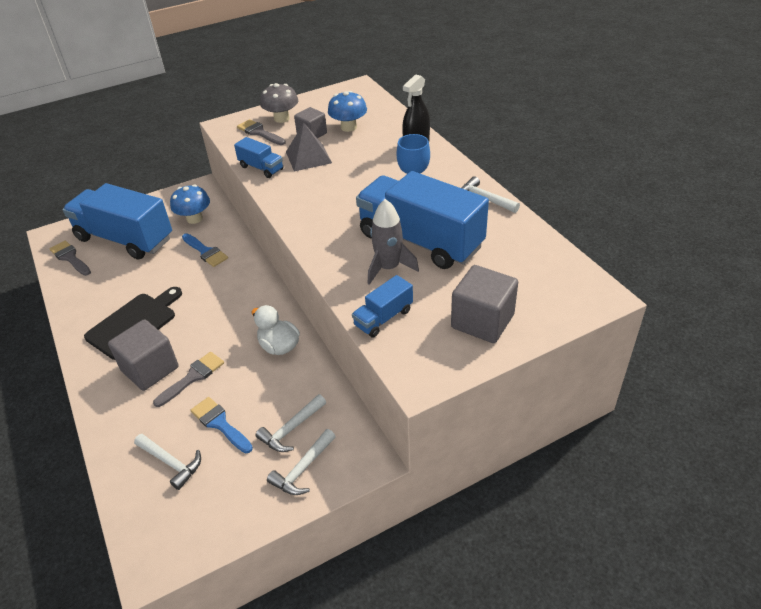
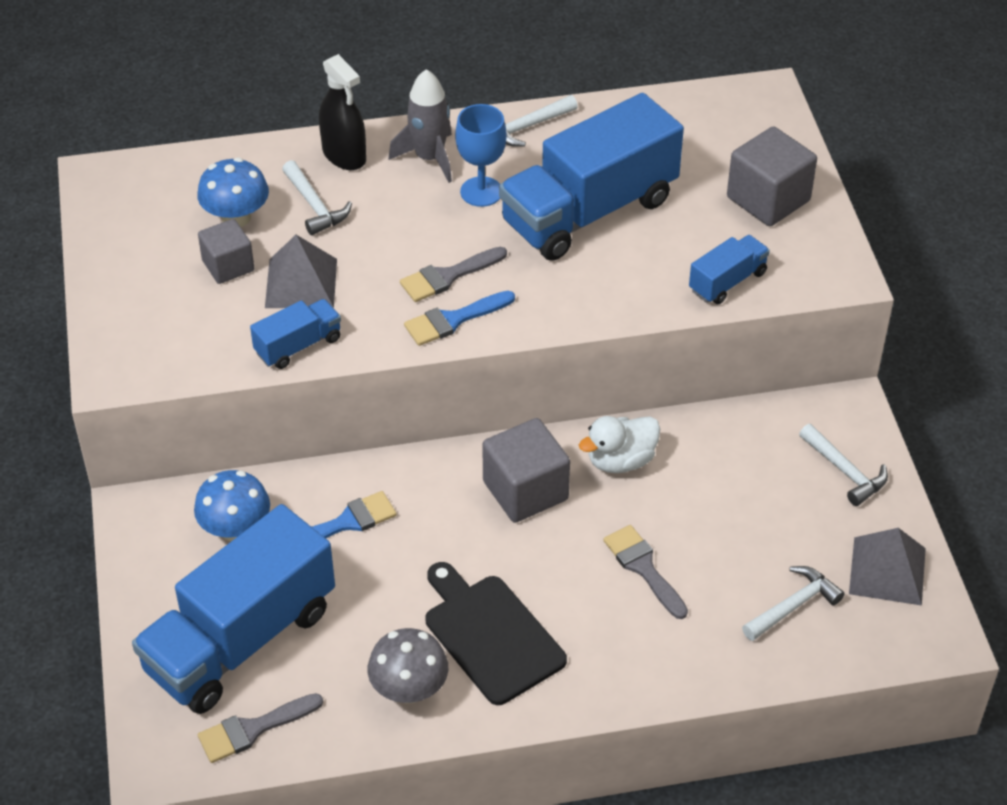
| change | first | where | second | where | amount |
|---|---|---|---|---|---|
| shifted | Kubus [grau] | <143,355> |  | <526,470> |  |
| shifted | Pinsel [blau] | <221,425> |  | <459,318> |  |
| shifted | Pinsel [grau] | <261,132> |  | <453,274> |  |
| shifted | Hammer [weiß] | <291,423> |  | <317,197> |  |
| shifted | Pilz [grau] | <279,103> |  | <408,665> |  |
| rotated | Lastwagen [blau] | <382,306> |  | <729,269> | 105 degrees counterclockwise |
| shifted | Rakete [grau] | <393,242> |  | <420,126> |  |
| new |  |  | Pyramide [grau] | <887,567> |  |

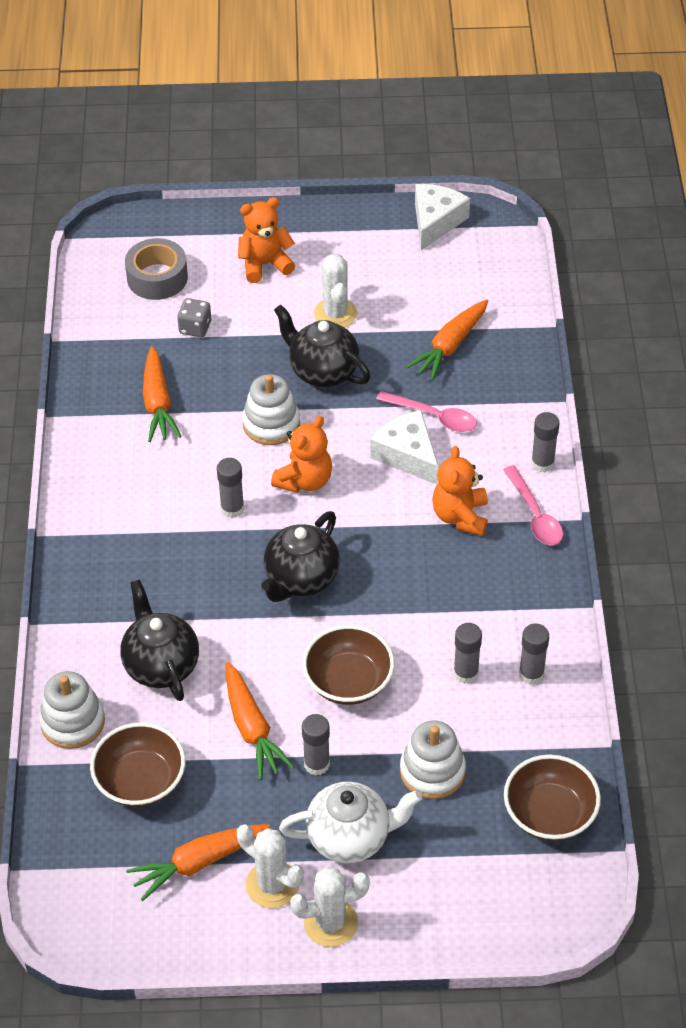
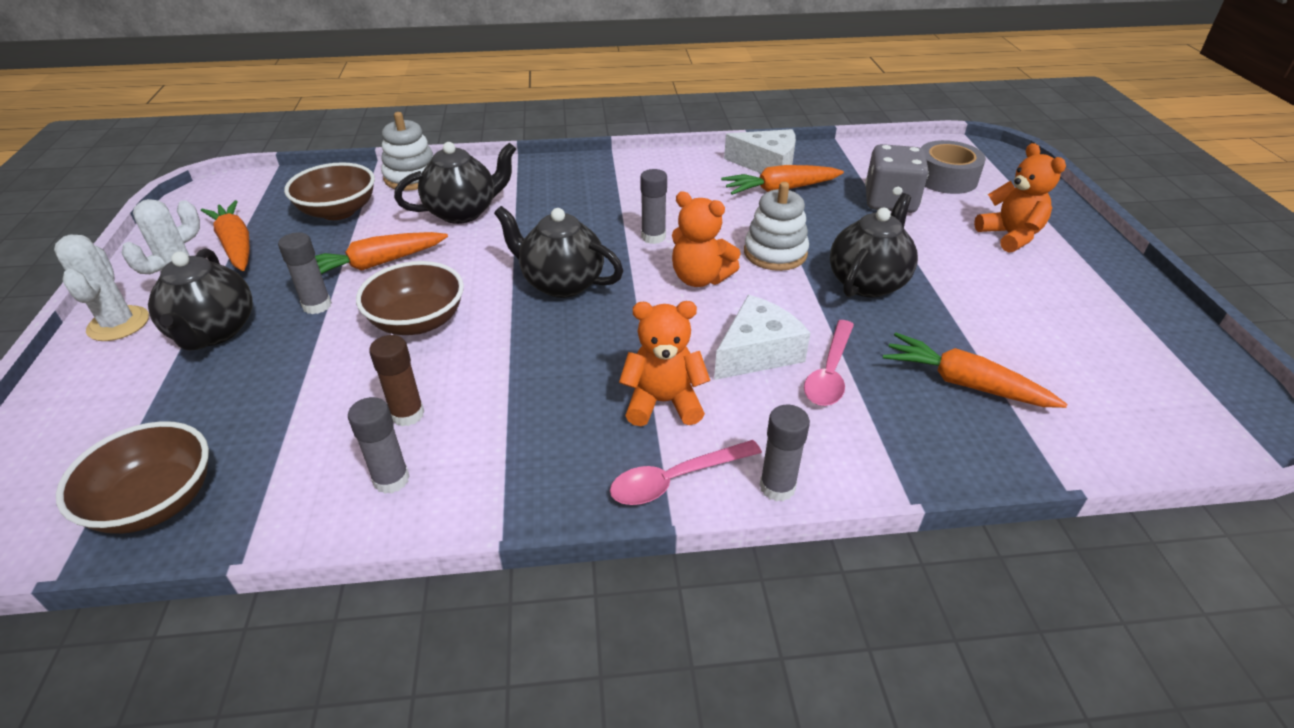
| change | first | where | second | where | amount |
|---|---|---|---|---|---|
| scaled | Spielwürfel [grau] | <194,317> |  | <897,178> | x1.72 |
| repainted | Teekanne [weiß] | <350,822> | Teekanne [schwarz] | <200,299> |  |
| gone | Kaktus [weiß] | <335,290> |  |  |  |
| gone | Stapelspielzeug [weiß] | <433,760> |  |  |  |
| shifted | Käse [weiß] | <442,217> |  | <760,151> |  |
| repainted | Klebestift [grau] | <467,653> | Klebestift [braun] | <396,380> |  |

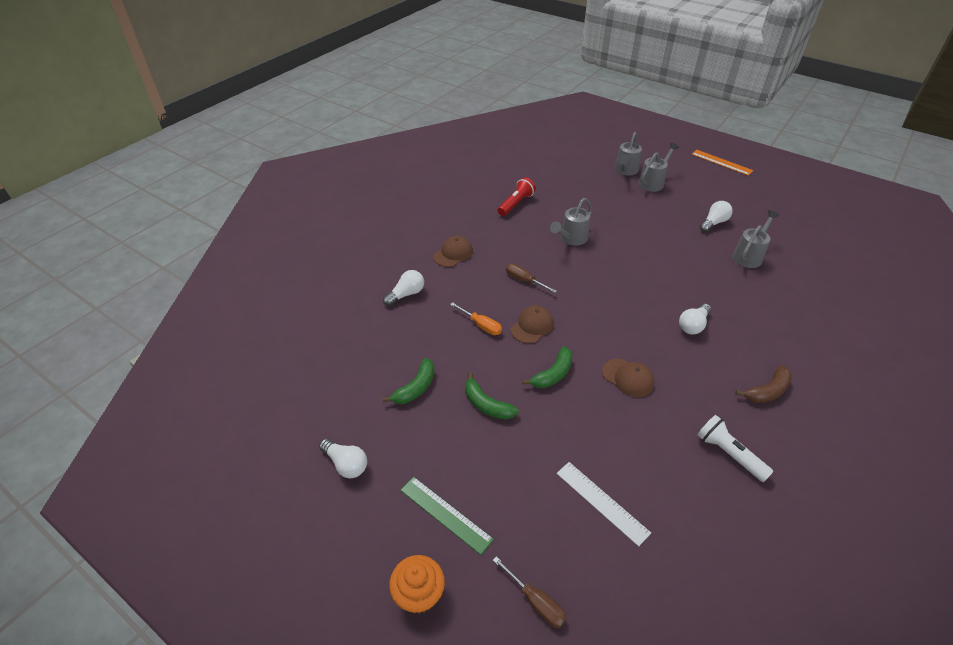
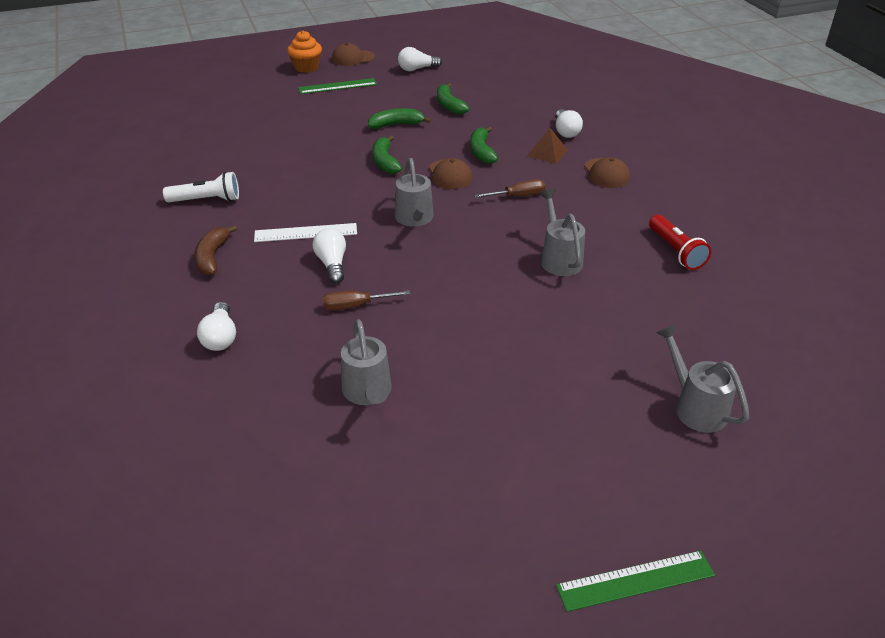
| change | first | where | second | where | amount |
|---|---|---|---|---|---|
| swapped | Schraubenzieher [orange] | <476,318> | Banane [grün] | <484,145> |  |
| shifted | Schraubenzieher [braun] | <529,592> |  | <366,300> |  |
| shifted | Lineal [weiß] | <604,504> |  | <305,232> |  |
| shifted | Kappe [braun] | <628,378> |  | <353,54> |  |
| shifted | Gießkanne [grau] | <658,167> |  | <414,192> |  |
| repainted | Lineal [orange] | <722,163> | Lineal [grün] | <635,581> |  |
| shifted | Glühbirne [weiß] | <716,216> |  | <216,326> |  |
| new |  |  | Pyramide [braun] | <547,146> |  |

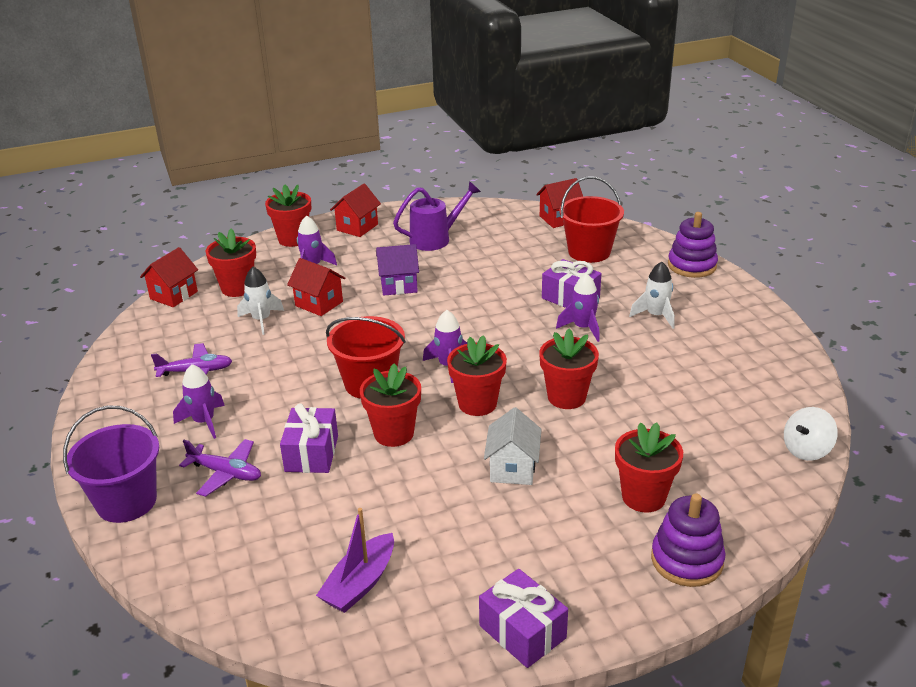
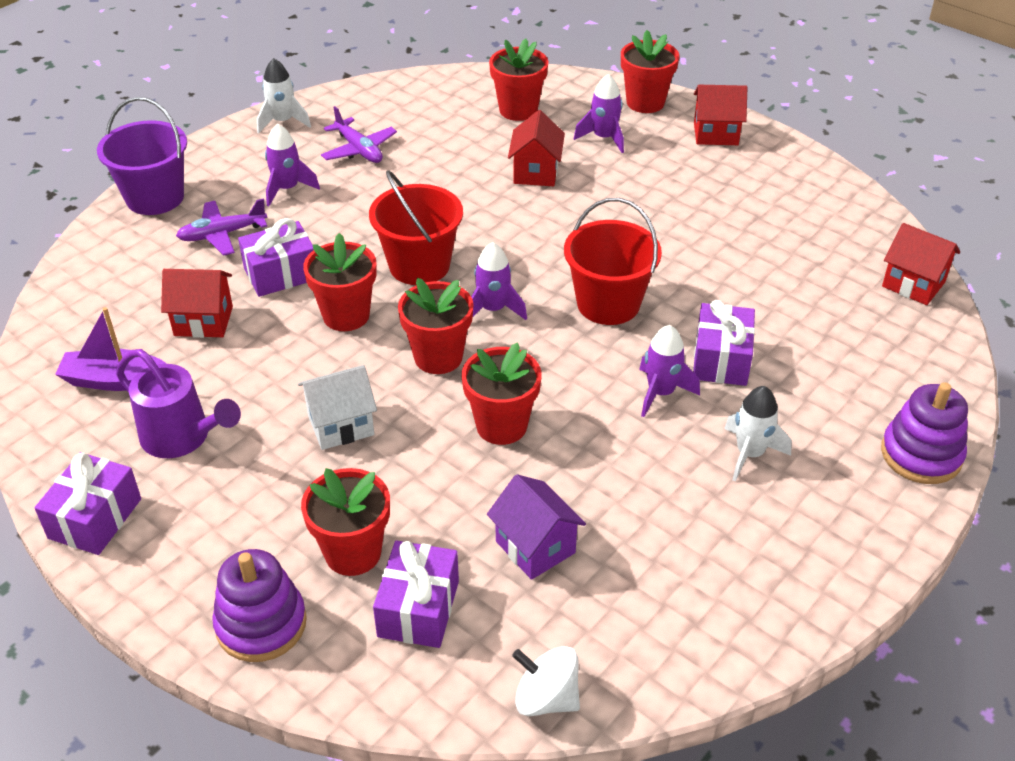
| change | first | where | second | where | amount |
|---|---|---|---|---|---|
| shifted | Haus [rot] | <169,277> |  | <197,303> |  |
| rotated | Flugzeug [lila] | <220,468> |  | <221,227> | 75 degrees clockwise |
| shifted | Rakete [weiß] | <260,301> |  | <284,96> |  |
| shifted | Haus [lila] | <397,270> |  | <536,527> |  |
| shifted | Gießkanne [lila] | <437,216> |  | <178,403> |  |
| shifted | Eimer [rot] | <591,219> |  | <613,261> |  |
| new |  |  | Geschenk [lila] | <416,594> |  |

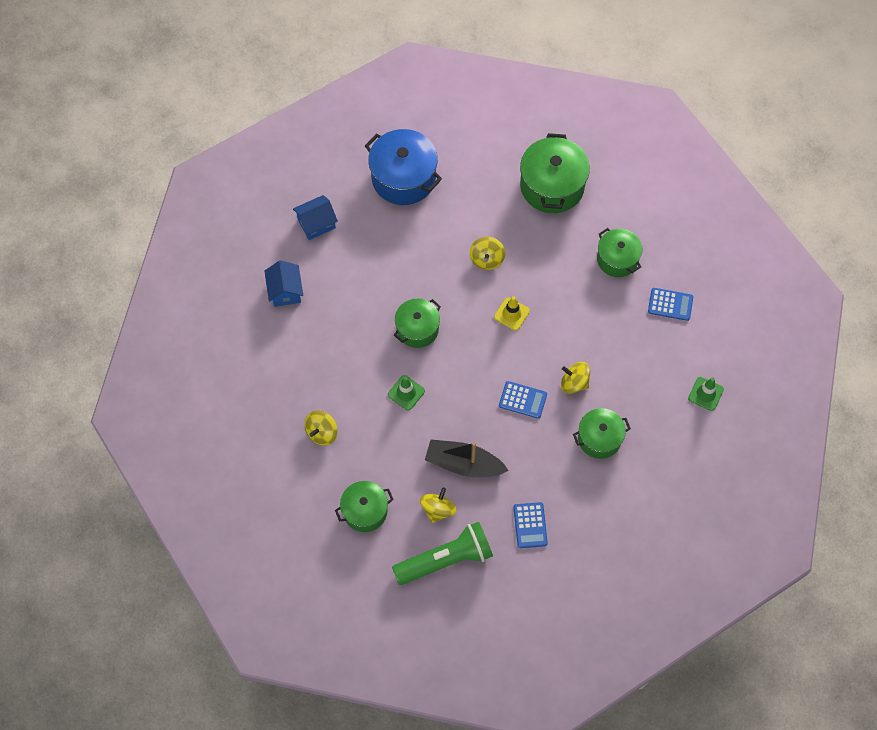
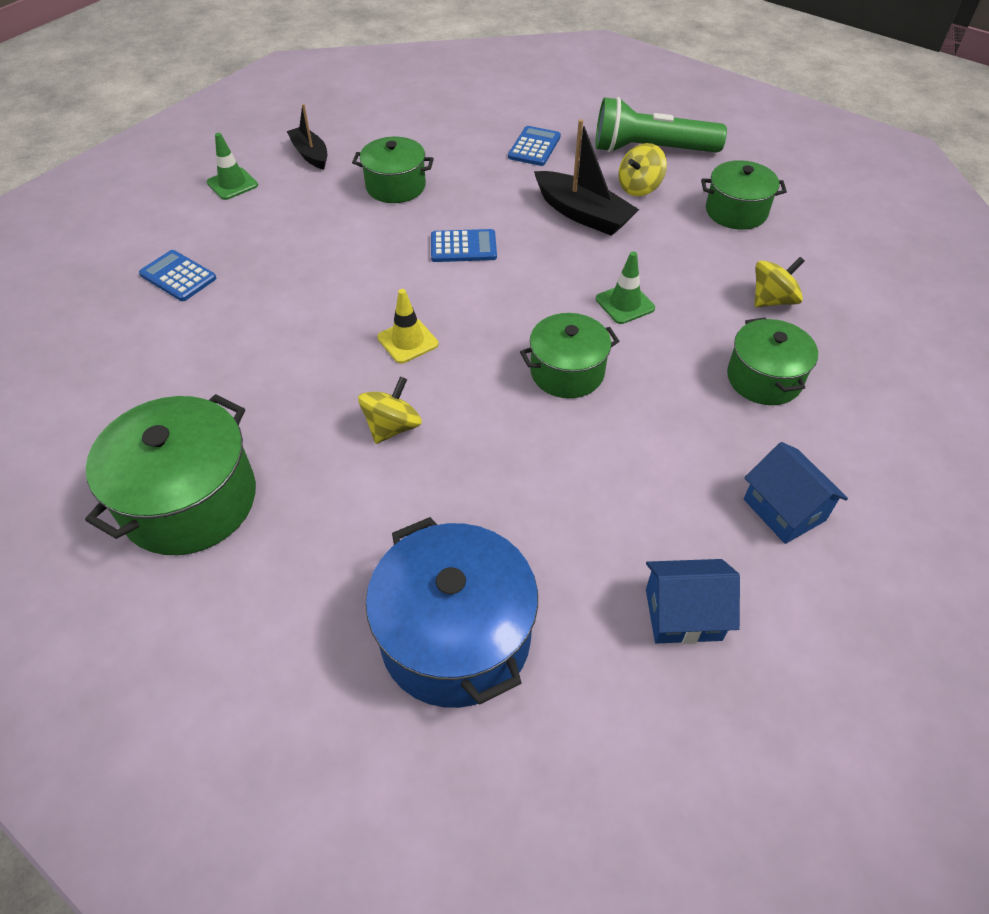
| change | first | where | second | where | amount |
|---|---|---|---|---|---|
| rotated | Haus [blau] | <283,283> |  | <796,493> | 45 degrees counterclockwise |
| rotated | Taschenrechner [blau] | <523,400> |  | <464,245> | 135 degrees clockwise |
| gone | Kreisel [gelb] | <575,378> |  |  |  |
| shifted | Kochtopf [grün] | <619,252> |  | <772,361> |  |
| new |  |  | Boot [schwarz] | <307,137> |  |

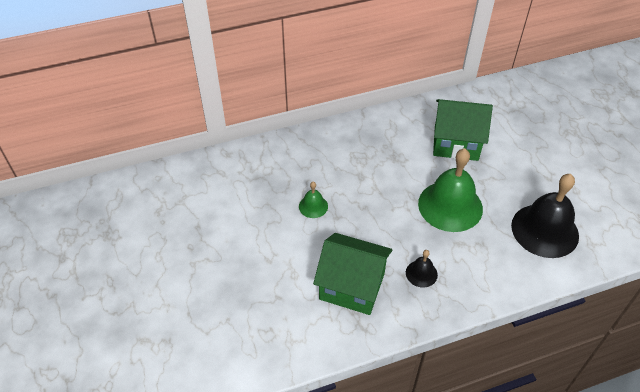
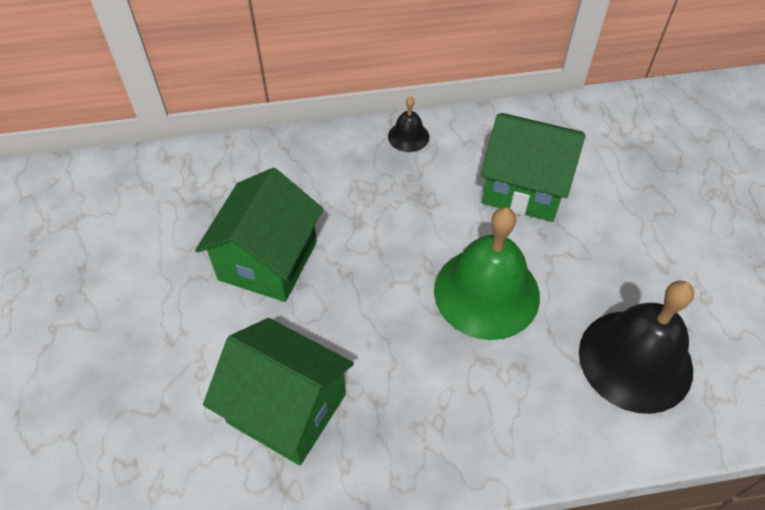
| change | first | where | second | where | amount |
|---|---|---|---|---|---|
| swapped | Glocke [grün] | <313,200> | Haus [grün] | <259,235> |  |
| shifted | Glocke [schwarz] | <422,269> |  | <408,124> |  |

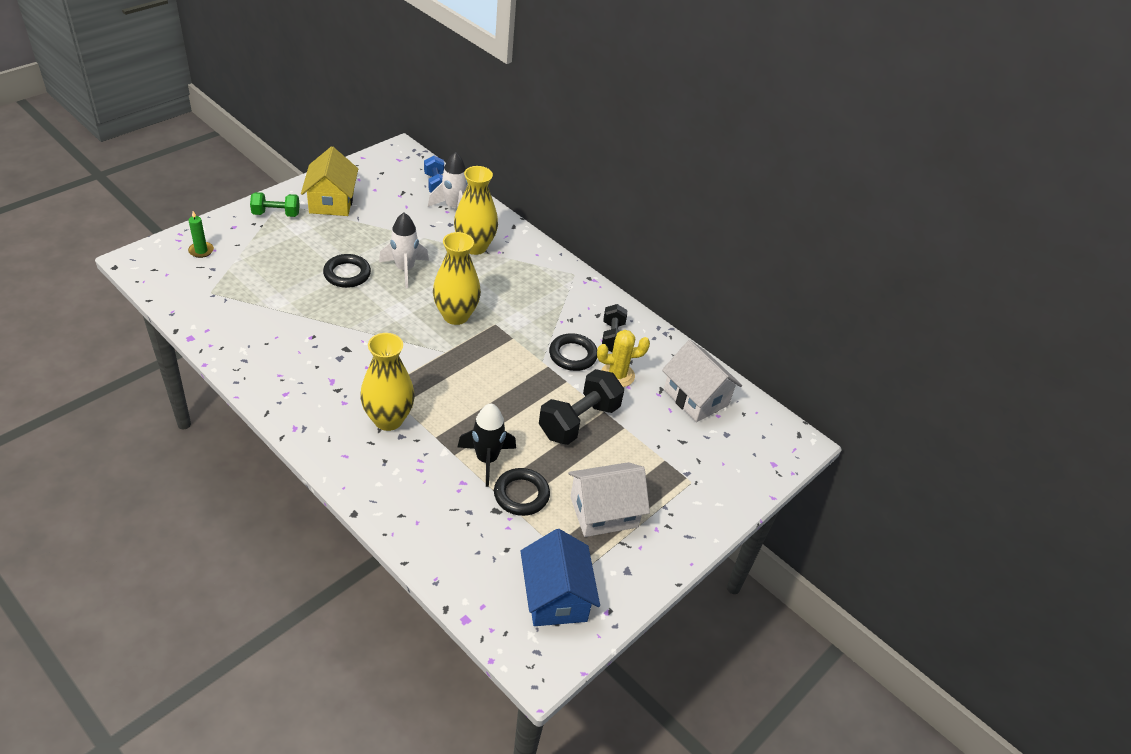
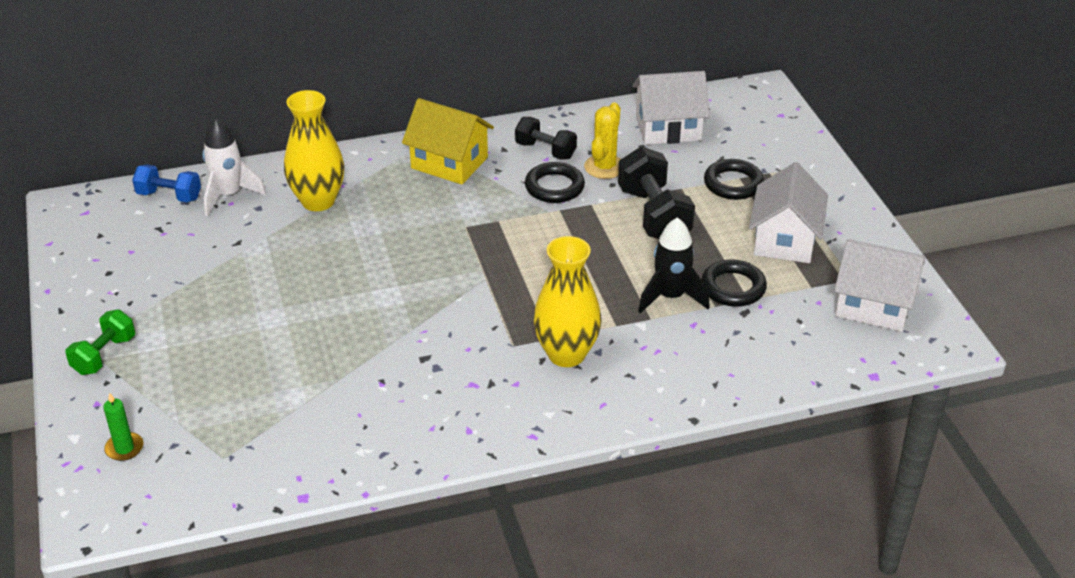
| change | first | where | second | where | amount |
|---|---|---|---|---|---|
| shifted | Haus [gelb] | <329,181> |  | <448,141> |  |
| shifted | Ring [schwarz] | <347,271> |  | <734,179> |  |
| gone | Rakete [weiß] | <404,250> |  |  |  |
| gone | Vase [gelb] | <457,278> |  |  |  |
| repainted | Haus [blau] | <560,577> | Haus [weiß] | <879,285> |  |

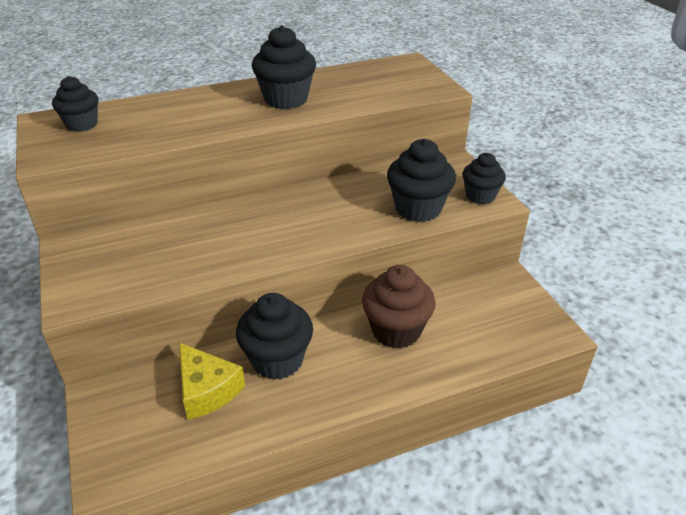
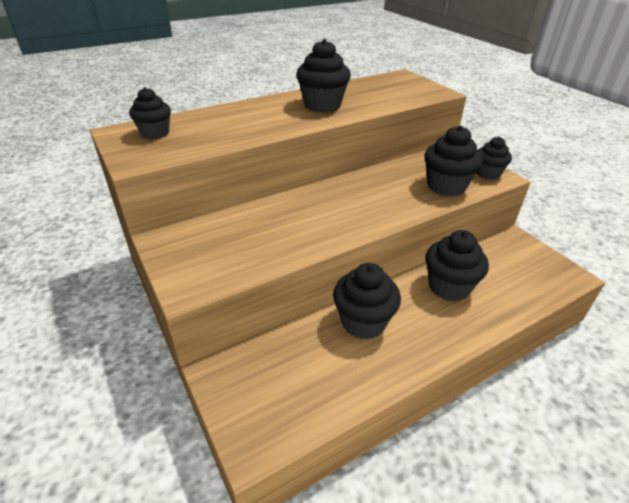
| change | first | where | second | where | amount |
|---|---|---|---|---|---|
| gone | Käse [gelb] | <212,381> |  |  |  |
| repainted | Muffin [braun] | <398,307> | Muffin [schwarz] | <457,266> |  |

